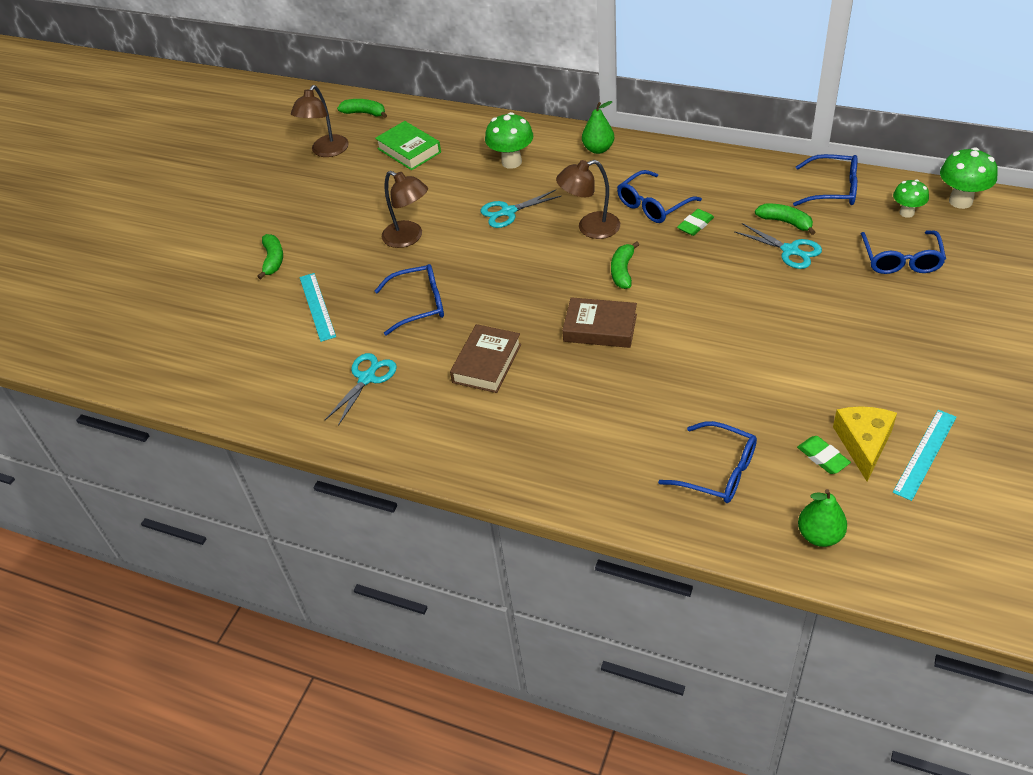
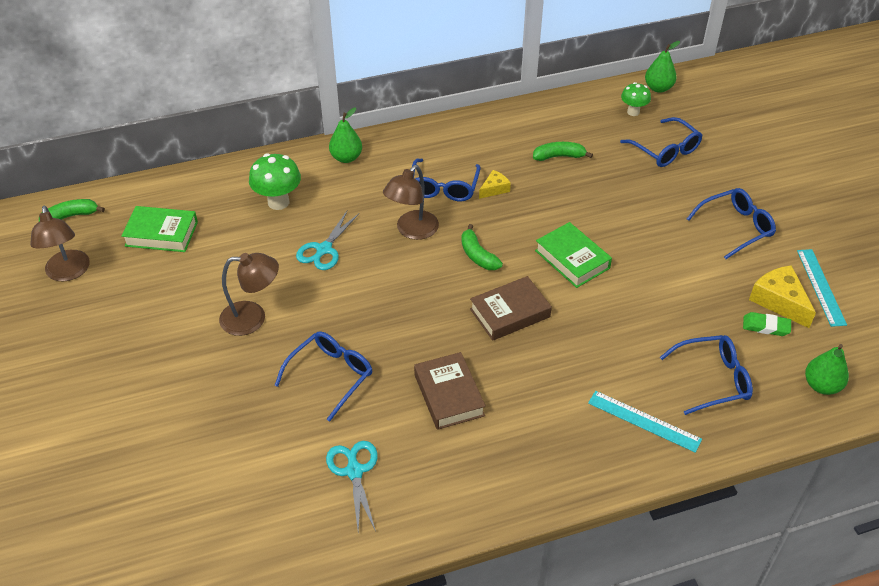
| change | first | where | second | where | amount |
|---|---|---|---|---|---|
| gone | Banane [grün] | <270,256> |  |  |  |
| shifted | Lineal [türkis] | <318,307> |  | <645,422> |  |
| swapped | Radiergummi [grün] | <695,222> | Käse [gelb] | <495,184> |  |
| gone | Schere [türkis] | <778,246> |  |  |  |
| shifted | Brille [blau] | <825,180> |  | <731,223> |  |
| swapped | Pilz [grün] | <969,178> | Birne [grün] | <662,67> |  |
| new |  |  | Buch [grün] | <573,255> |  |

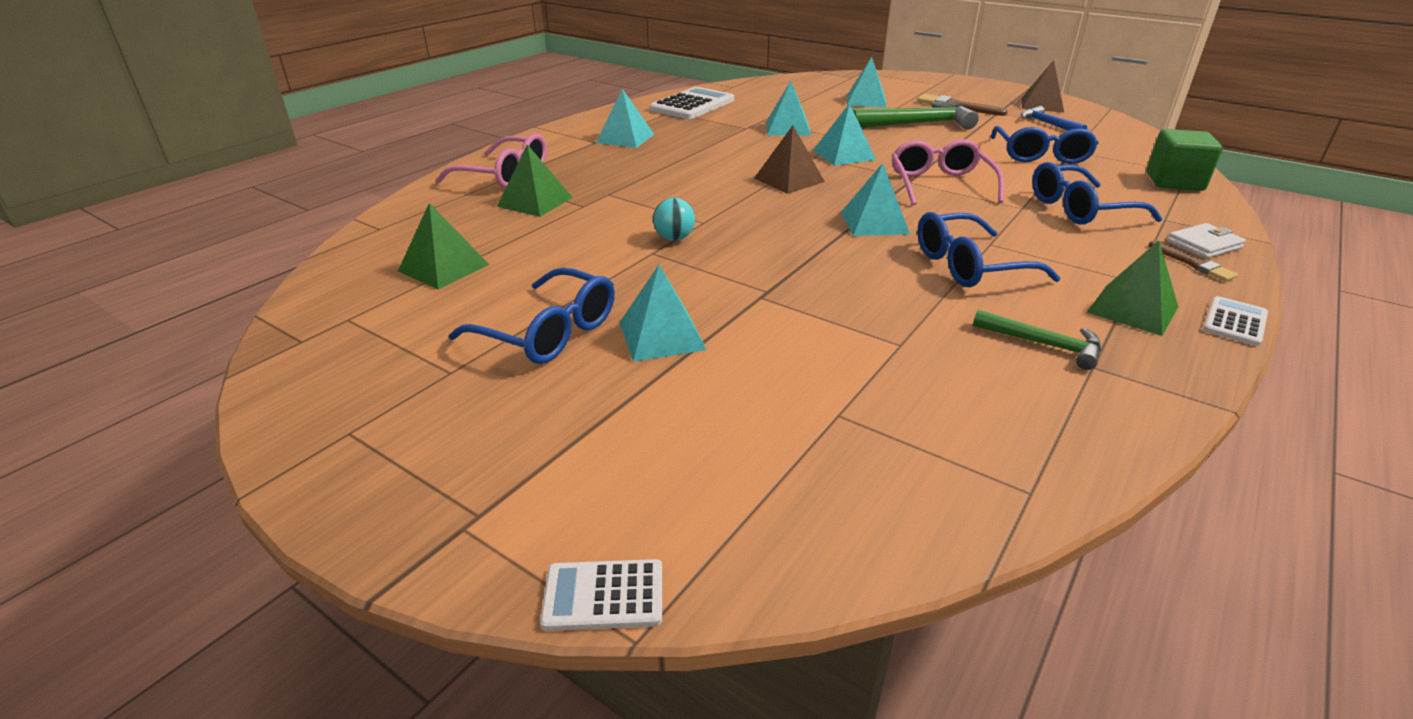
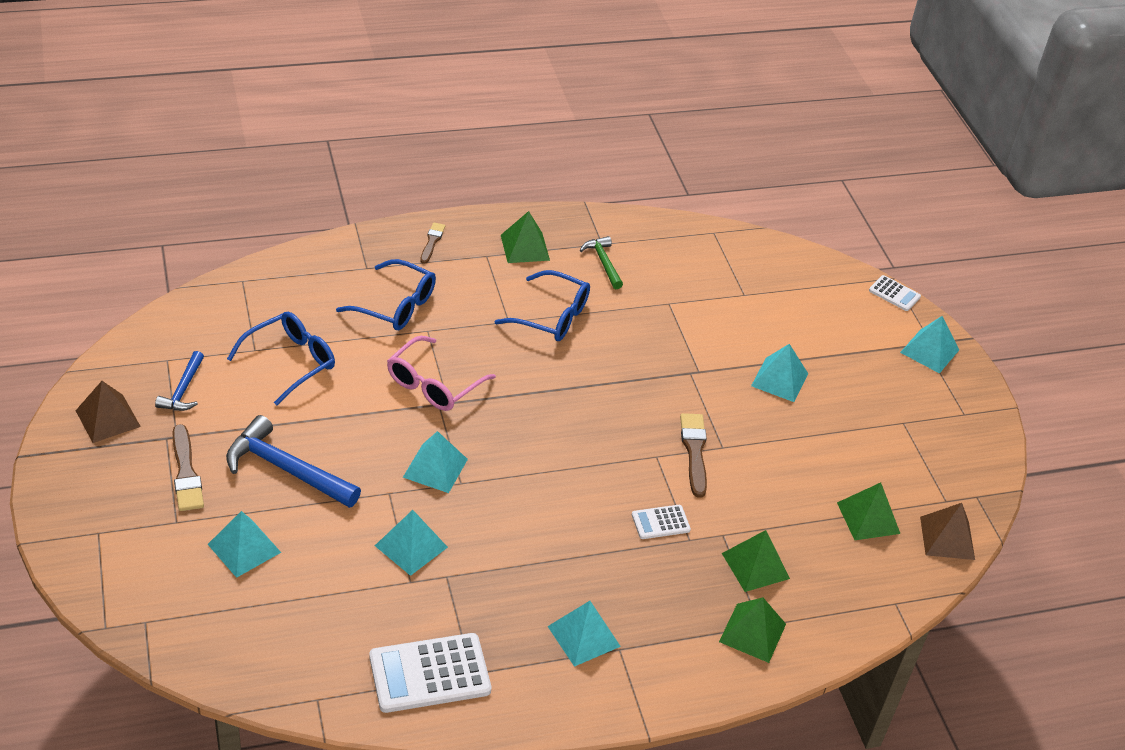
| change | first | where | second | where | amount |
|---|---|---|---|---|---|
| swapped | Brille [rosa] | <491,160> | Pyramide [grün] | <752,630> |  |
| gone | Brille [blau] | <532,315> |  |  |  |
| swapped | Ball [türkis] | <674,219> | Pinsel [braun] | <693,455> |  |
| shifted | Pyramide [braun] | <789,159> |  | <947,531> |  |
| shifted | Pyramide [türkis] | <875,199> |  | <929,345> |  |
| repainted | Hammer [grün] | <916,116> | Hammer [blau] | <293,461> |  |
| gone | Kubus [grün] | <1184,160> |  |  |  |
| gone | Geldbörse [weiß] | <1206,241> |  |  |  |
| shifted | Taschenrechner [weiß] | <1235,321> |  | <661,522> |  |

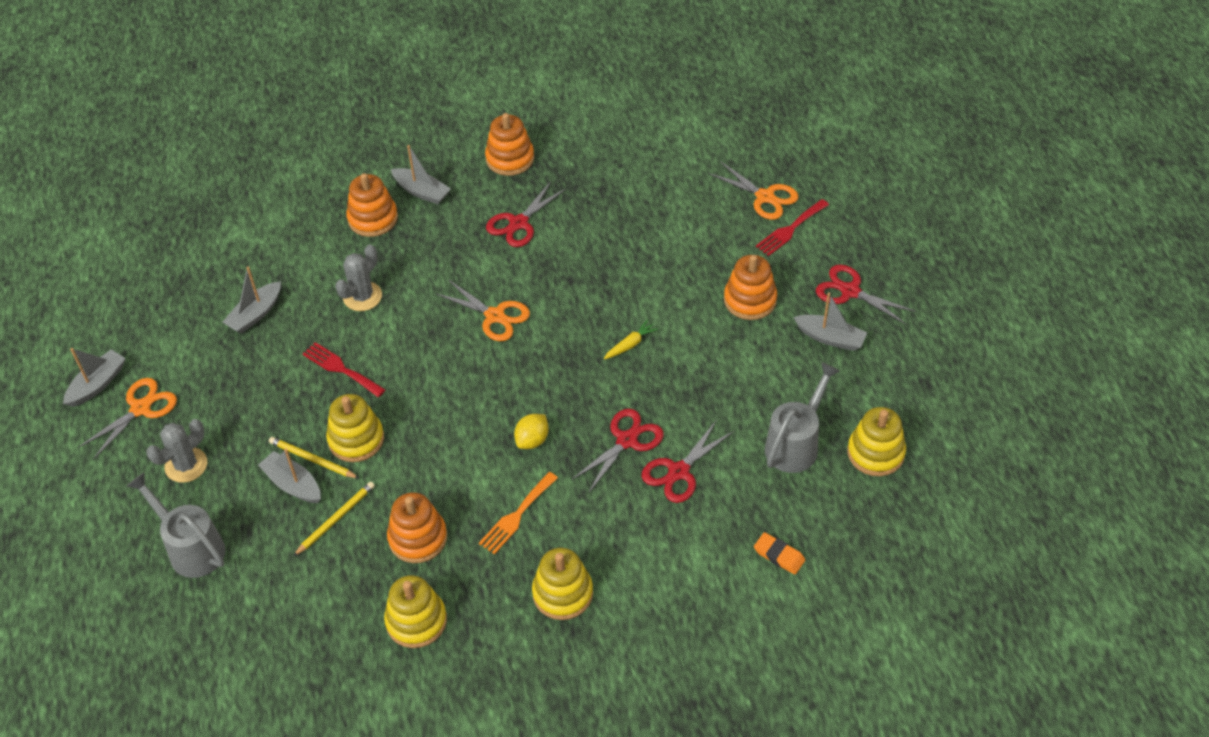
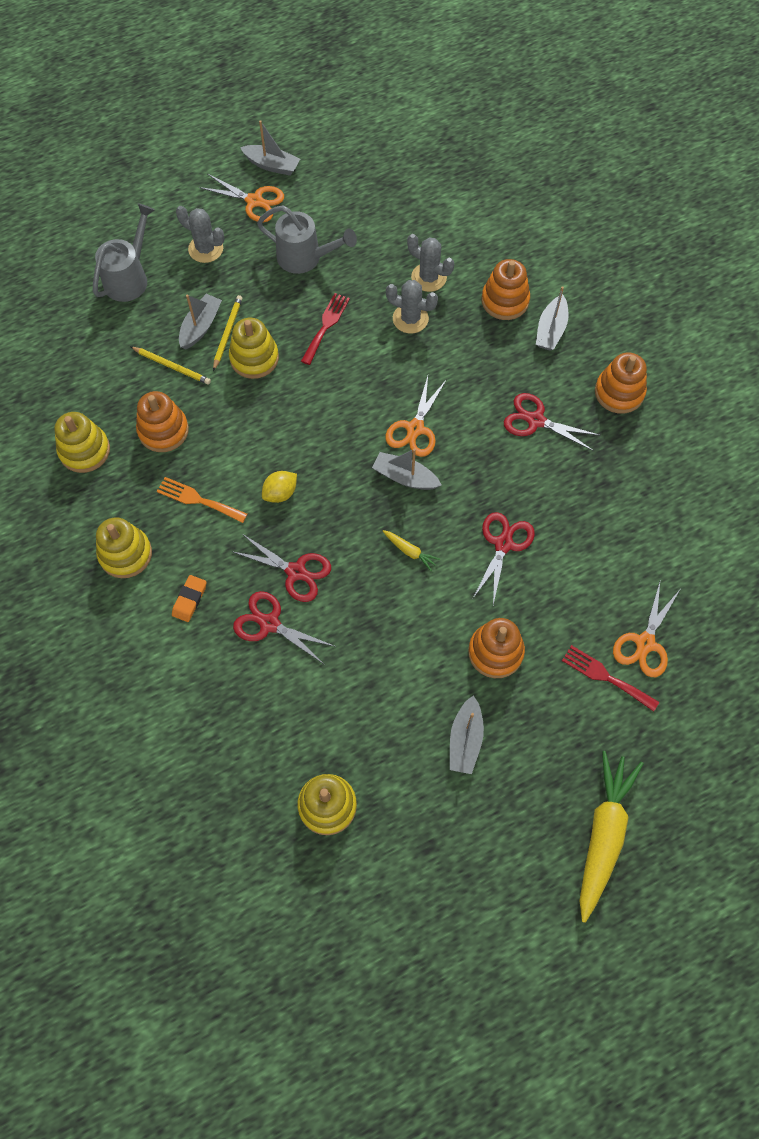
| change | first | where | second | where | amount |
|---|---|---|---|---|---|
| shifted | Boot [grau] | <252,300> |  | <407,469> |  |
| rotated | Zitrone [gelb] | <531,431> |  | <279,487> | 60 degrees counterclockwise |
| shifted | Radiergummi [orange] | <779,553> |  | <189,598> |  |
| shifted | Gießkanne [grau] | <802,417> |  | <307,240> |  |
| shifted | Schere [rot] | <866,294> |  | <504,558> |  |
| new |  |  | Kaktus [grau] | <430,263> |  |
| new |  |  | Karotte [gelb] | <611,837> |  |

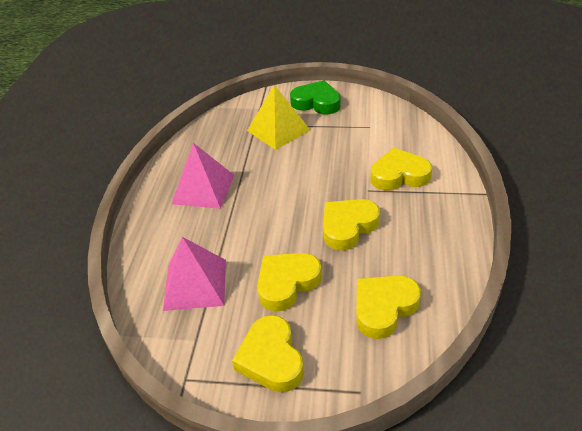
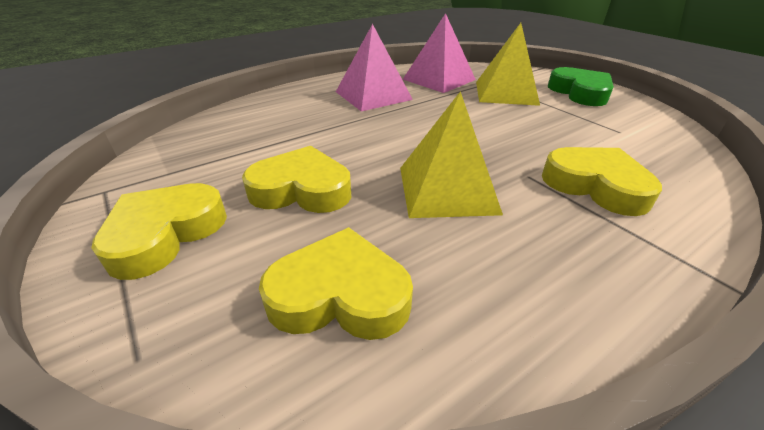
| change | first | where | second | where | amount |
|---|---|---|---|---|---|
| shifted | Pyramide [rosa] | <194,274> |  | <439,53> |  |
| swapped | Herz [gelb] | <351,225> | Pyramide [gelb] | <451,154> |  |

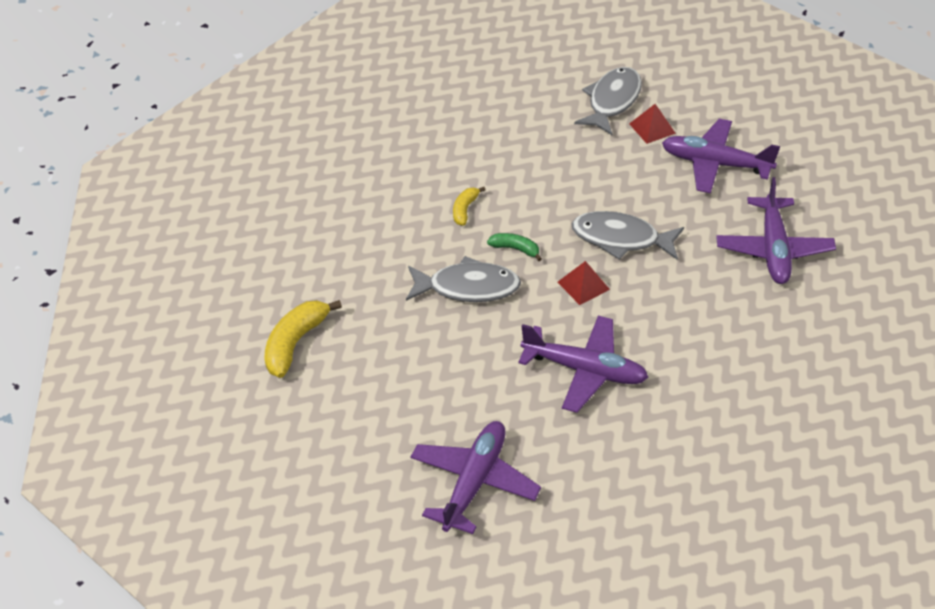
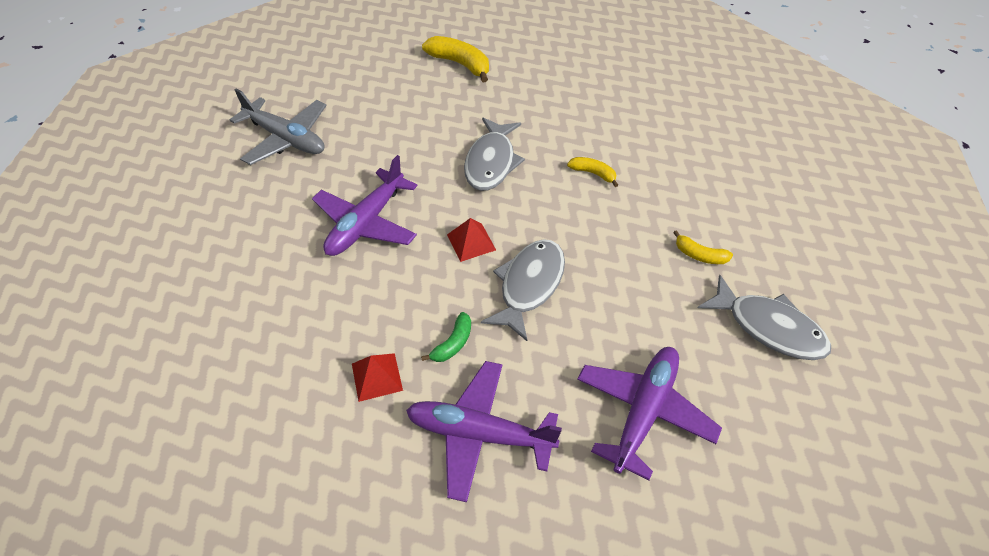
| change | first | where | second | where | amount |
|---|---|---|---|---|---|
| repainted | Flugzeug [lila] | <475,477> | Flugzeug [grau] | <278,126> |  |
| shifted | Banane [grün] | <514,247> |  | <446,337> |  |
| shifted | Pyramide [rot] | <652,124> |  | <377,377> |  |
| new |  |  | Banane [gelb] | <703,247> |  |

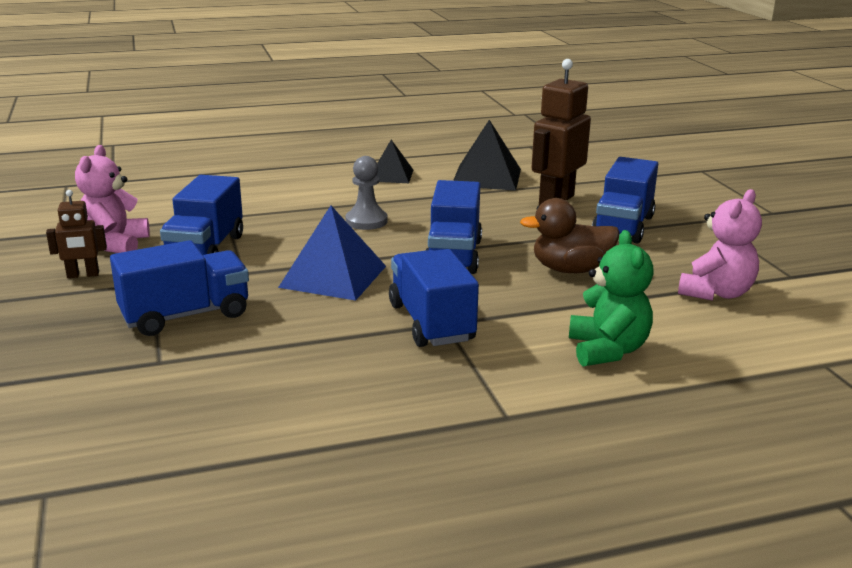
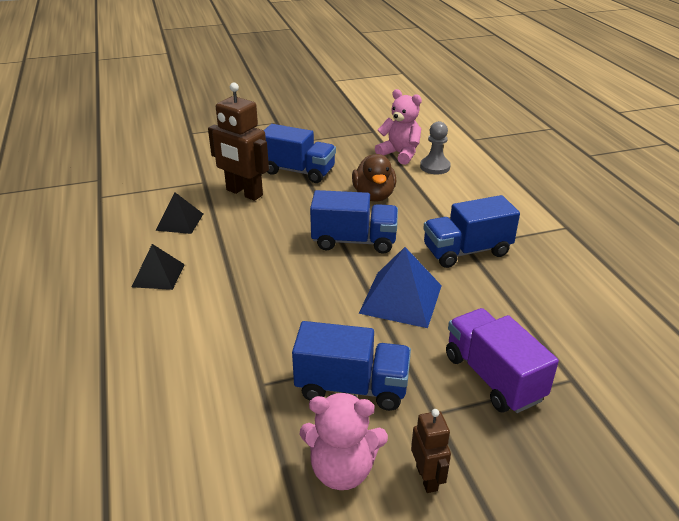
| change | first | where | second | where | amount |
|---|---|---|---|---|---|
| repainted | Lastwagen [blau] | <179,288> | Lastwagen [lila] | <502,360> |  |
| shifted | Bauer [grau] | <367,193> |  | <435,147> |  |
| scaled | Pyramide [schwarz] | <487,155> |  | <179,213> | x0.63 |
| gone | Teddybär [grün] | <611,298> |  |  |  |

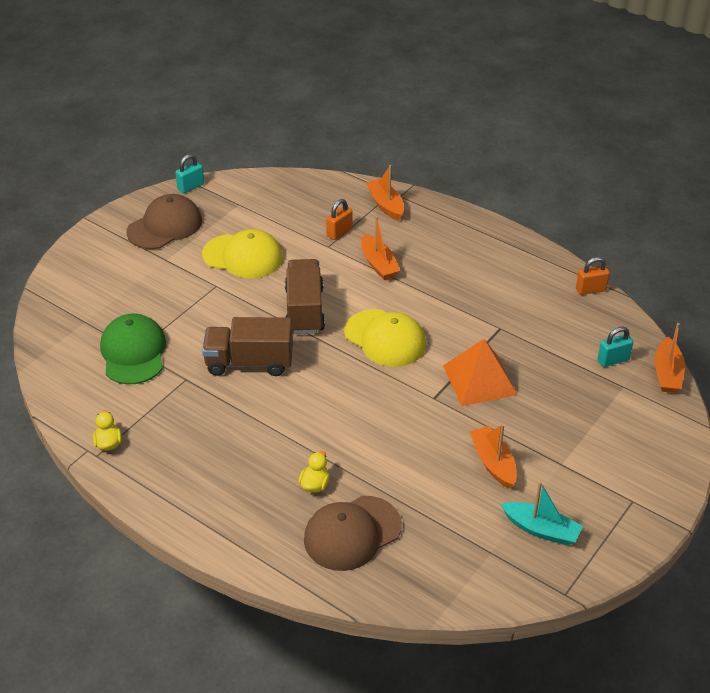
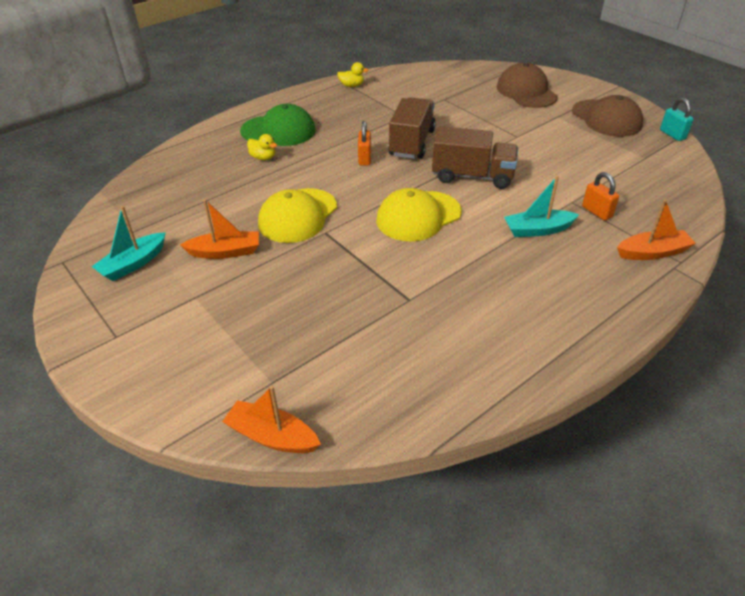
| change | first | where | second | where | amount |
|---|---|---|---|---|---|
| shifted | Kappe [grün] | <133,349> |  | <277,125> |  |
| shifted | Kappe [gelb] | <242,253> |  | <297,215> |  |
| shifted | Kappe [braun] | <353,533> |  | <527,85> |  |
| repainted | Boot [orange] | <380,248> | Boot [türkis] | <541,206> |  |
| gone | Pyramide [orange] | <480,372> |  |  |  |
| shifted | Vorhängeschloss [orange] | <593,276> |  | <364,143> |  |
| gone | Vorhängeschloss [türkis] | <615,347> |  |  |  |

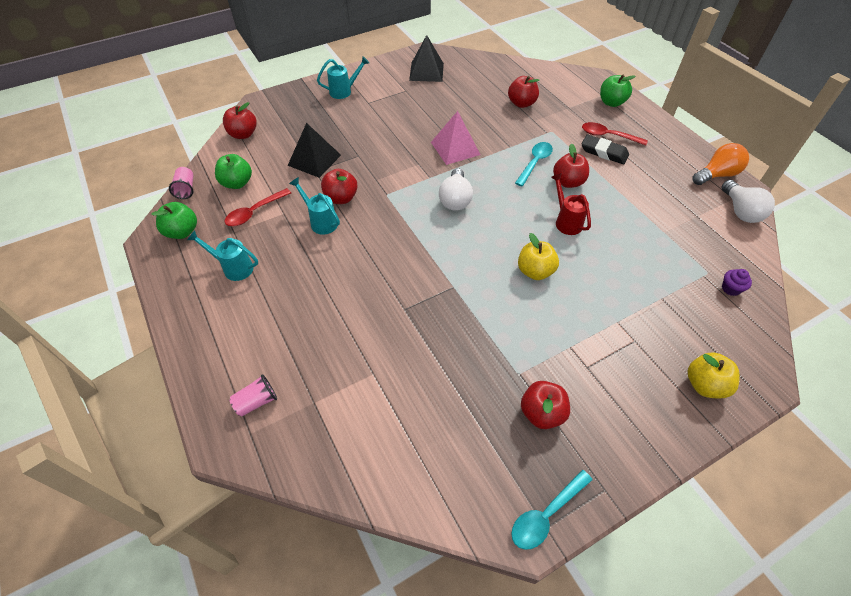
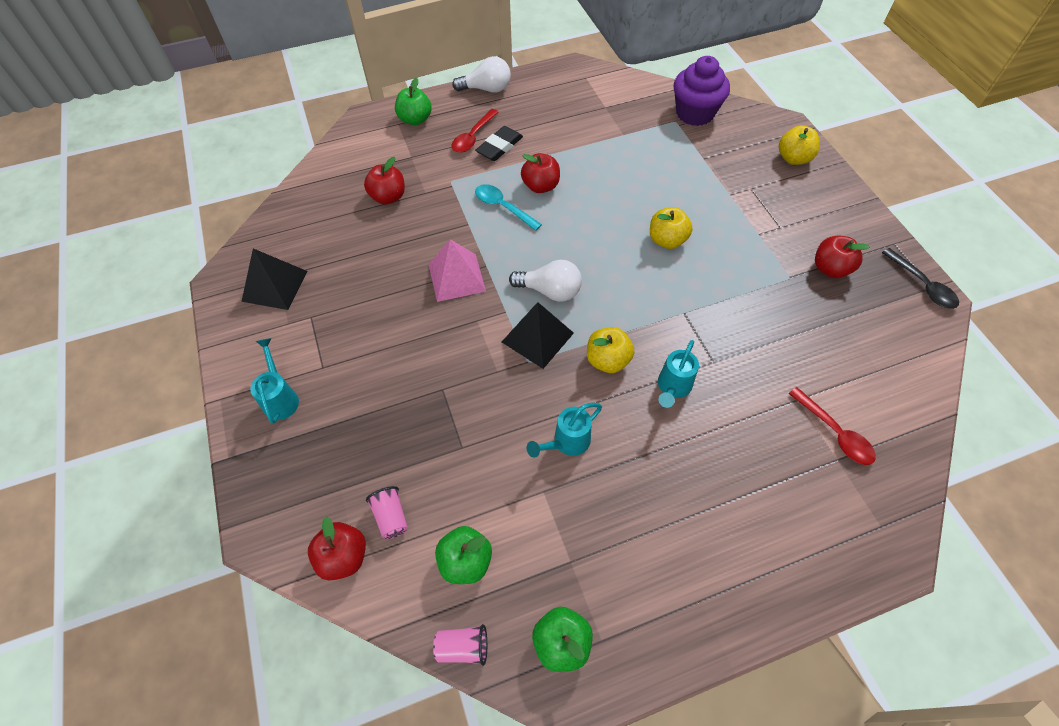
| change | first | where | second | where | amount |
|---|---|---|---|---|---|
| shifted | Gießkanne [türkis] | <222,255> |  | <678,374> |  |
| shifted | Löffel [rot] | <258,207> |  | <832,426> |  |
| shifted | Becher [rosa] | <253,395> |  | <387,512> |  |
| shifted | Pyramide [schwarz] | <314,150> |  | <538,335> |  |
| gone | Apfel [rot] | <339,186> |  |  |  |
| repainted | Löffel [türkis] | <551,510> | Löffel [schwarz] | <920,278> |  |
| gone | Gießkanne [rot] | <571,204> |  |  |  |
| gone | Glühbirne [orange] | <721,164> |  |  |  |
| shifted | Glühbirne [weiß] | <748,201> |  | <481,74> |  |
| scaled | Muffin [lila] | <737,282> |  | <702,91> | x2.39 |
| new |  |  | Apfel [gelb] | <610,350> |  |

